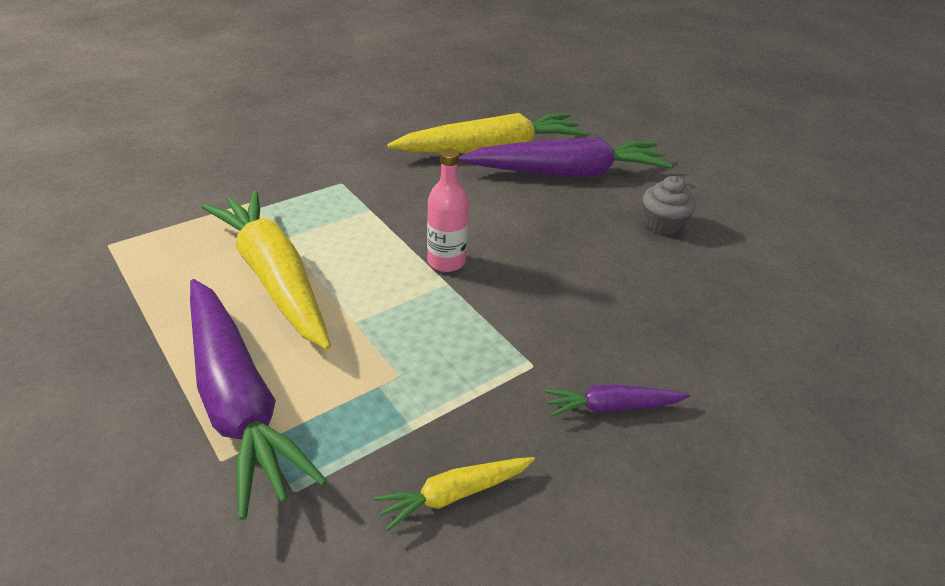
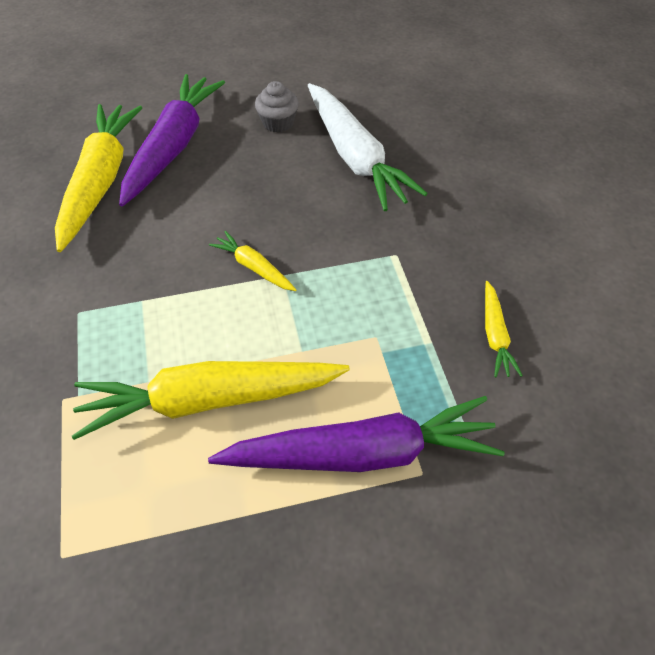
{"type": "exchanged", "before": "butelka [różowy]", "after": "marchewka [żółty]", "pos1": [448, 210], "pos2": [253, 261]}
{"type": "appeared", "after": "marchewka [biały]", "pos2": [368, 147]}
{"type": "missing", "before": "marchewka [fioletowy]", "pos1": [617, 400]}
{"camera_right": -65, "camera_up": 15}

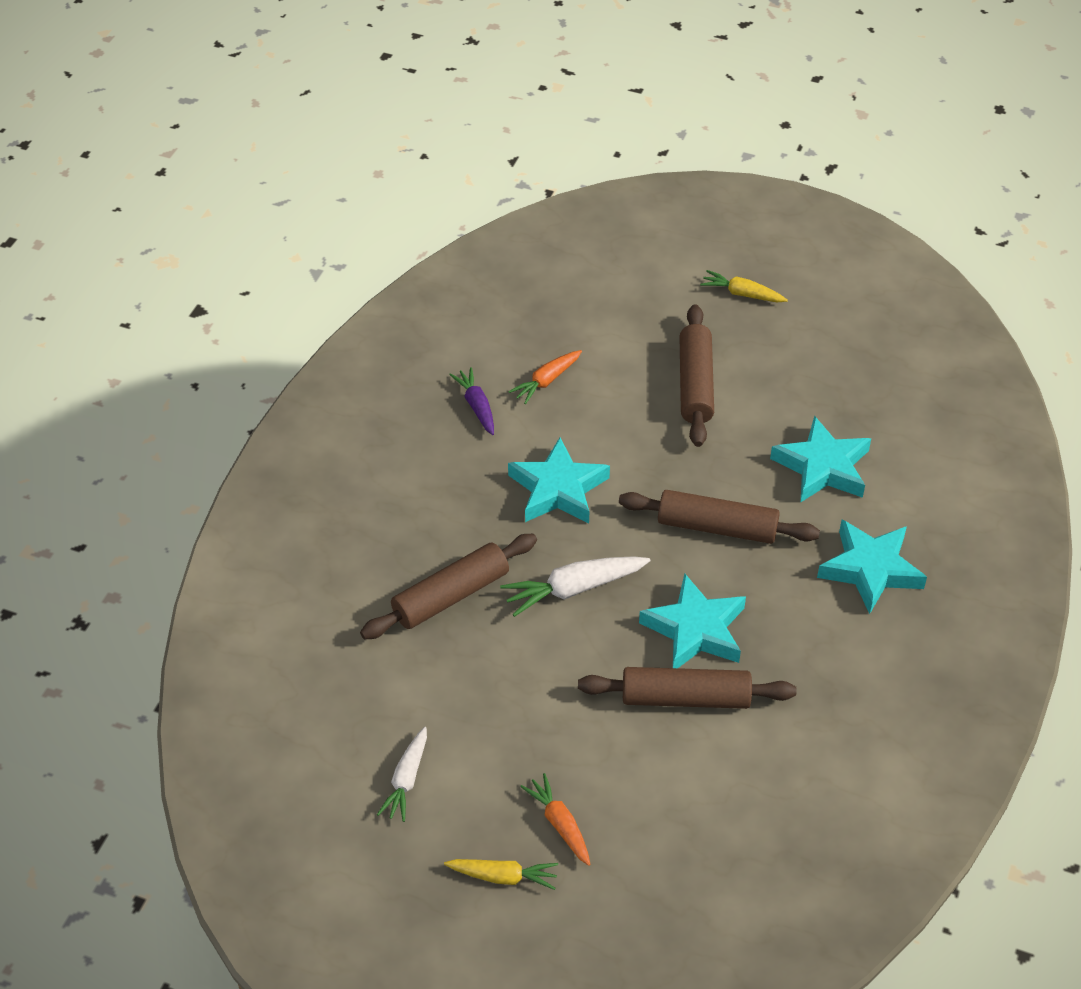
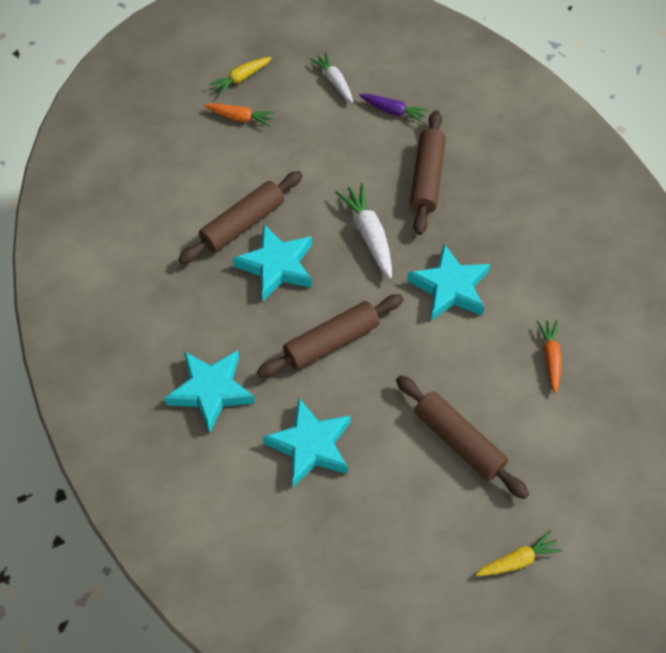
{"type": "spun", "before": "marchewka [biały]", "pos1": [575, 586], "pos2": [363, 231], "turn": -45}
{"type": "relocated", "before": "marchewka [fioletowy]", "pos1": [471, 401], "pos2": [394, 108]}
{"camera_right": 135, "camera_up": 10}

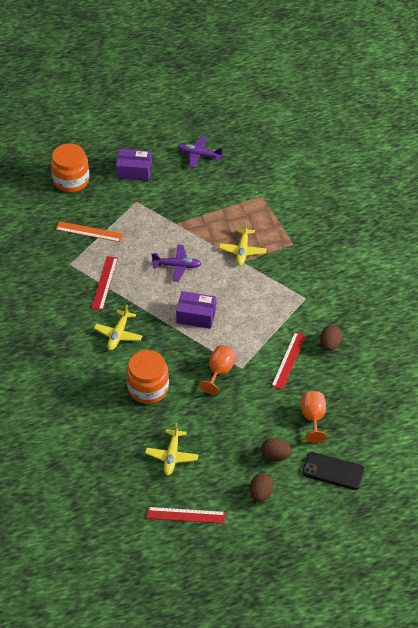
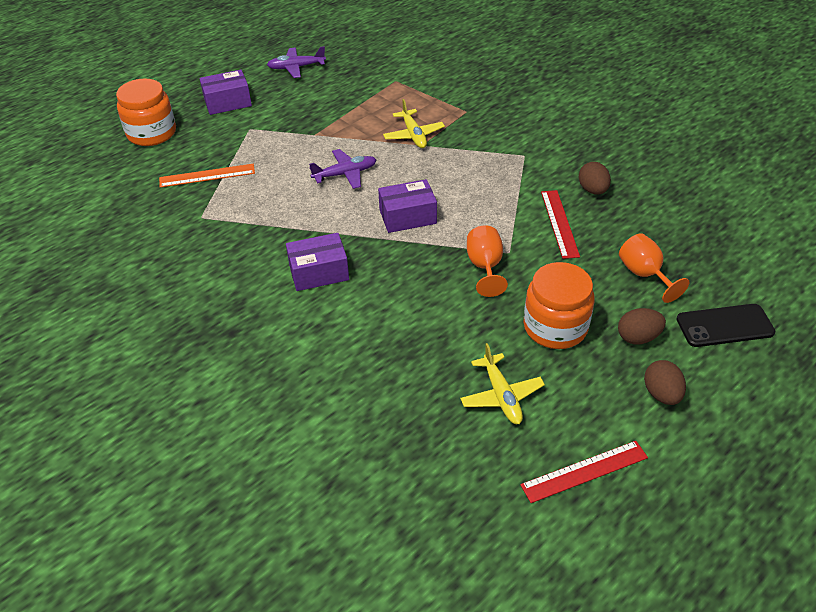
{"type": "exchanged", "before": "samolot [żółty]", "after": "pudełko [fioletowy]", "pos1": [118, 327], "pos2": [317, 262]}
{"type": "relocated", "before": "słoik [pomarańczowy]", "pos1": [147, 377], "pos2": [558, 305]}
{"type": "missing", "before": "linijka [czerwony]", "pos1": [104, 283]}
{"camera_right": -25, "camera_up": -5}

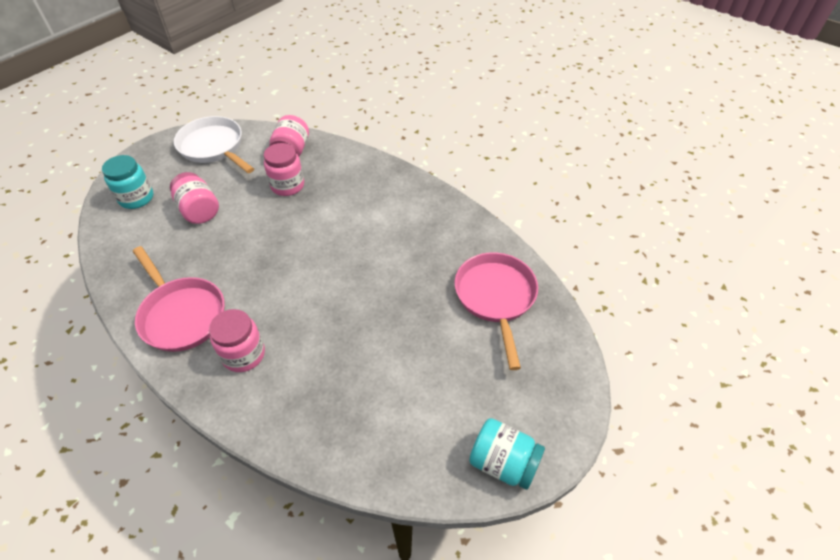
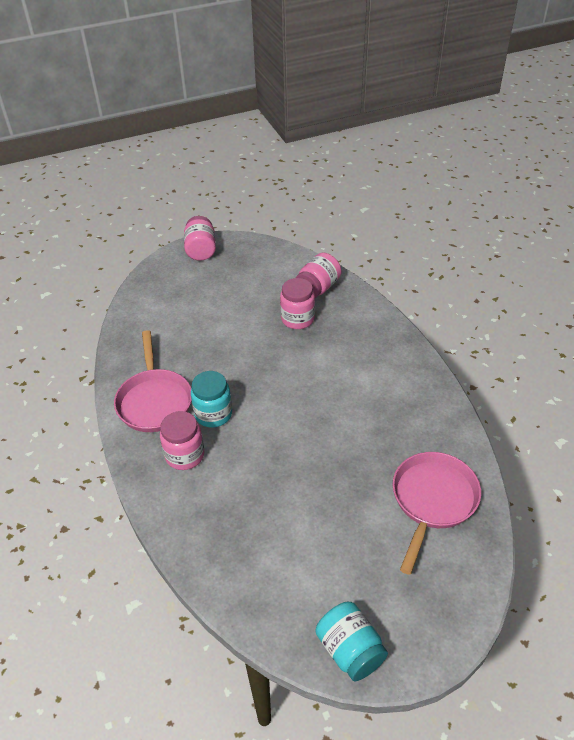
{"type": "relocated", "before": "słoik [różowy]", "pos1": [194, 198], "pos2": [200, 238]}
{"type": "relocated", "before": "słoik [turkusowy]", "pos1": [128, 182], "pos2": [211, 399]}
{"type": "missing", "before": "patelnia [biały]", "pos1": [214, 144]}
{"camera_right": 30, "camera_up": -5}

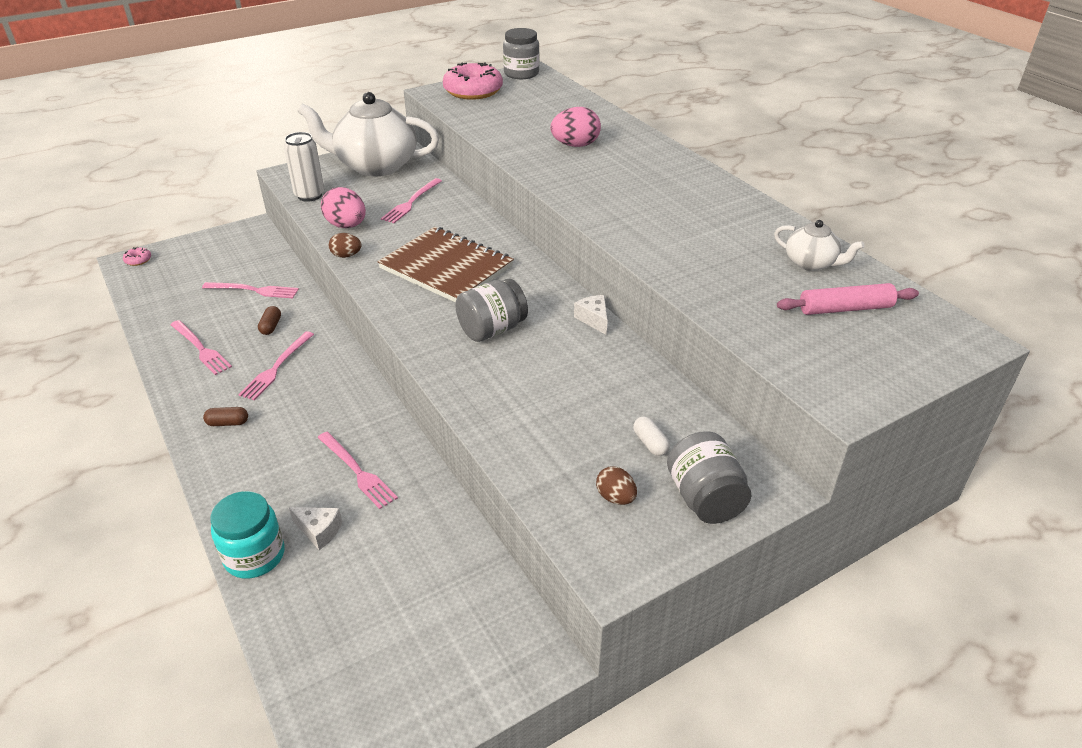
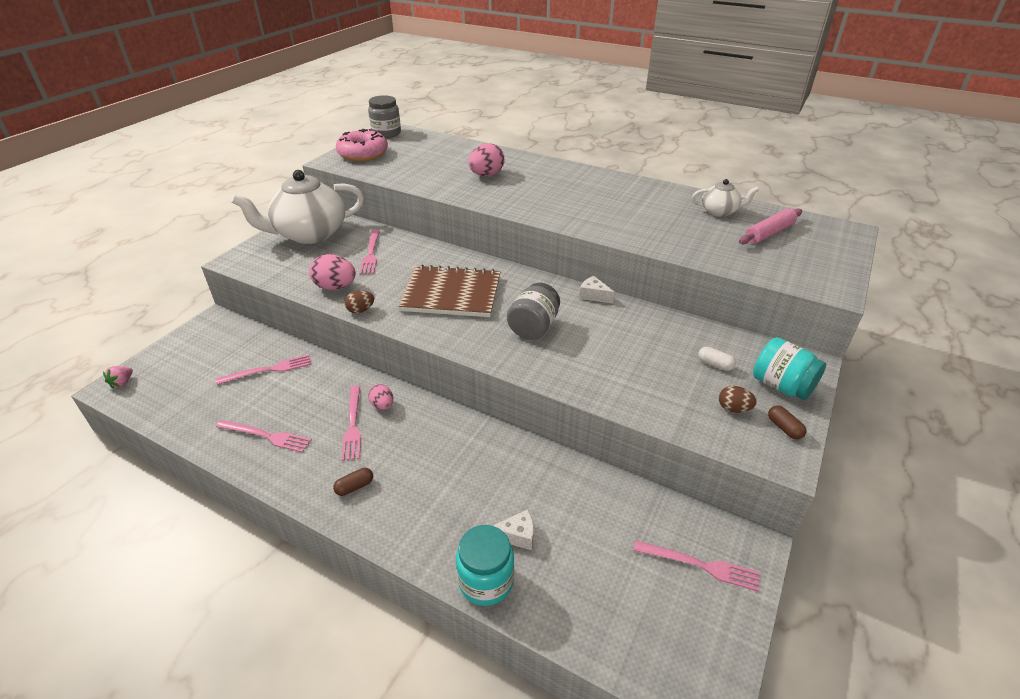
{"type": "exchanged", "before": "donut [różowy]", "after": "truskawka [różowy]", "pos1": [137, 256], "pos2": [118, 377]}
{"type": "appeared", "after": "jajko [różowy]", "pos2": [380, 397]}
{"type": "relocated", "before": "widelec [różowy]", "pos1": [357, 470], "pos2": [696, 566]}
{"type": "colour", "before": "słoik [szary]", "after": "słoik [turkusowy]", "pos1": [709, 477], "pos2": [789, 368]}
{"type": "relocated", "before": "kapsułka [brązowy]", "pos1": [269, 320], "pos2": [787, 422]}
{"type": "missing", "before": "puszka [biały]", "pos1": [304, 167]}
{"camera_right": -30, "camera_up": 0}

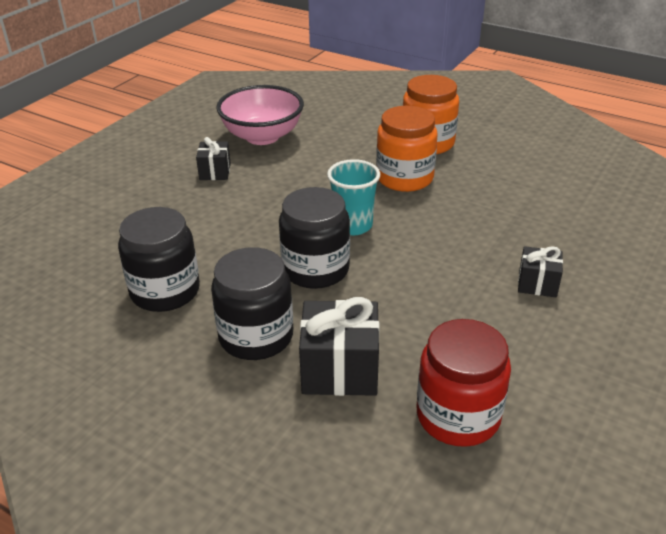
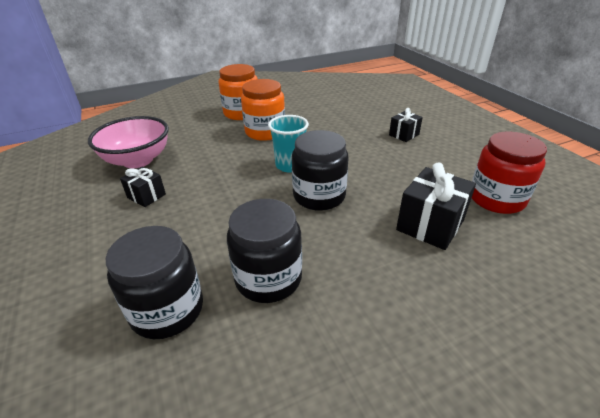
{"type": "relocated", "before": "słoik [czarny]", "pos1": [252, 303], "pos2": [154, 282]}
{"camera_right": -55, "camera_up": 0}

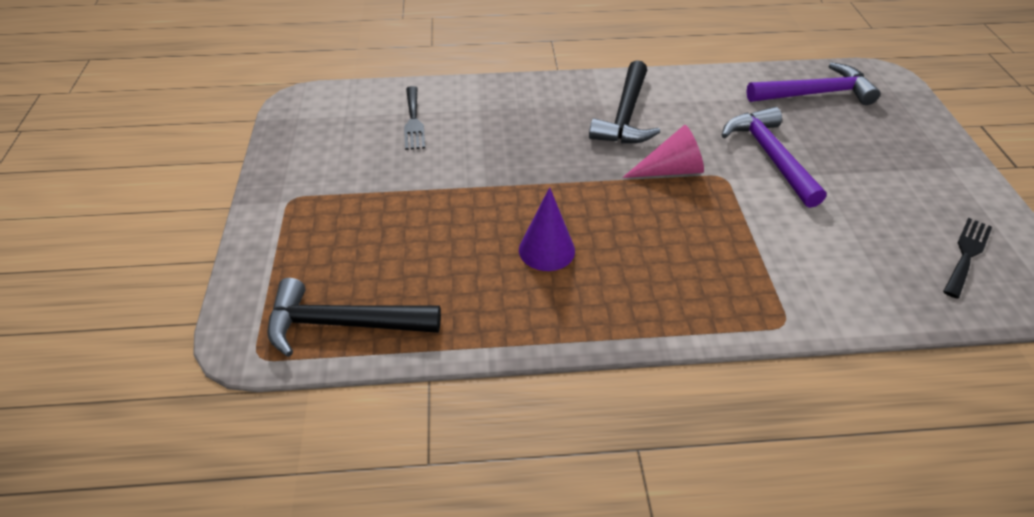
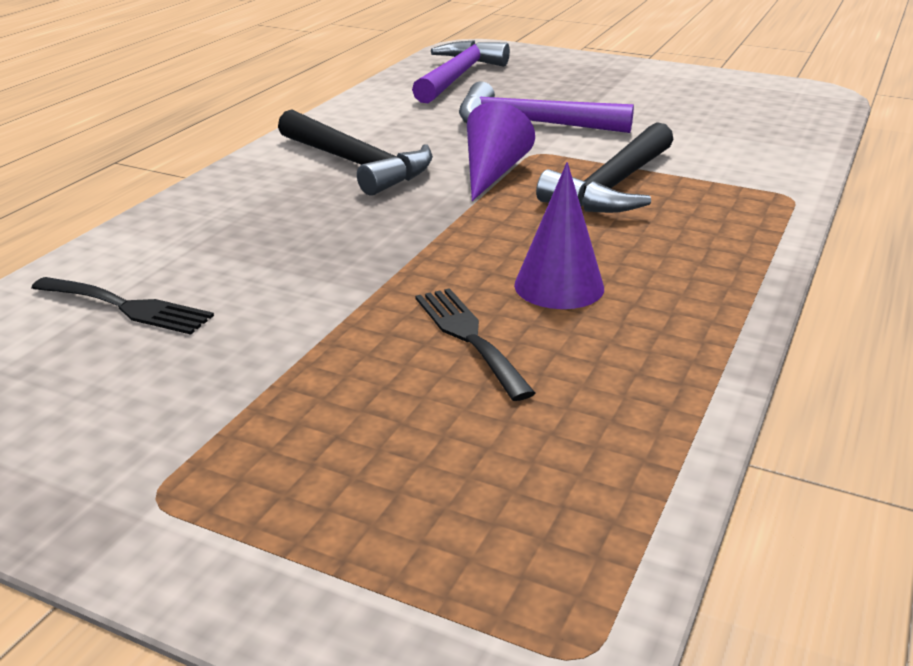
{"type": "relocated", "before": "widelec [czarny]", "pos1": [967, 258], "pos2": [475, 344]}
{"type": "colour", "before": "stożek [różowy]", "after": "stożek [fioletowy]", "pos1": [663, 151], "pos2": [501, 151]}
{"type": "relocated", "before": "młotek [czarny]", "pos1": [354, 317], "pos2": [605, 167]}
{"camera_right": -60, "camera_up": -15}

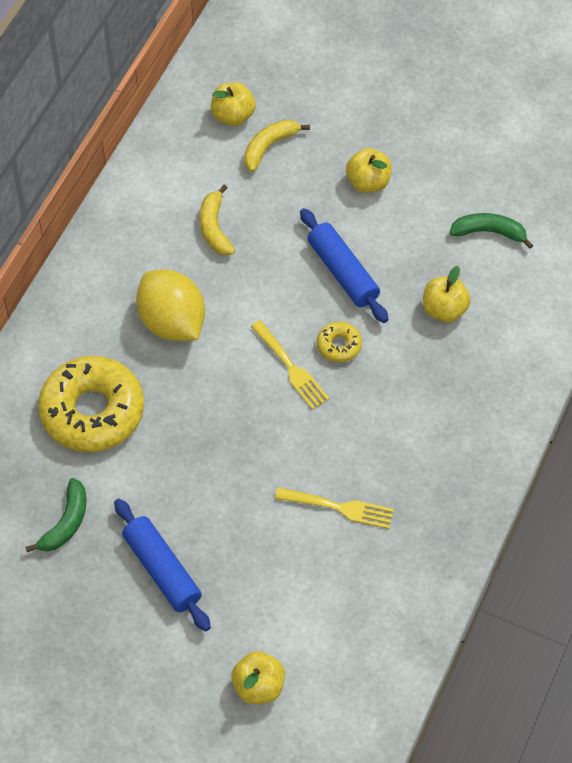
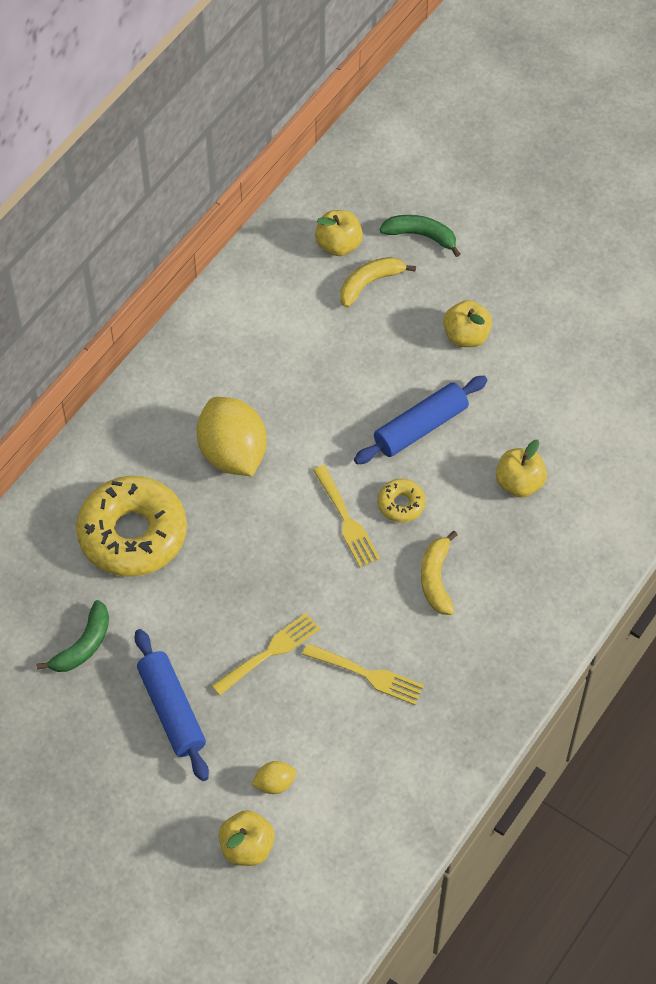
{"type": "appeared", "after": "widelec [żółty]", "pos2": [266, 653]}
{"type": "appeared", "after": "cytryna [żółty]", "pos2": [274, 777]}
{"type": "spun", "before": "wałek do ciasta [niebieski]", "pos1": [344, 265], "pos2": [420, 420], "turn": 75}
{"type": "relocated", "before": "banan [zielony]", "pos1": [491, 231], "pos2": [420, 236]}
{"type": "relocated", "before": "banan [żółty]", "pos1": [217, 220], "pos2": [439, 573]}
{"camera_right": 10, "camera_up": 0}

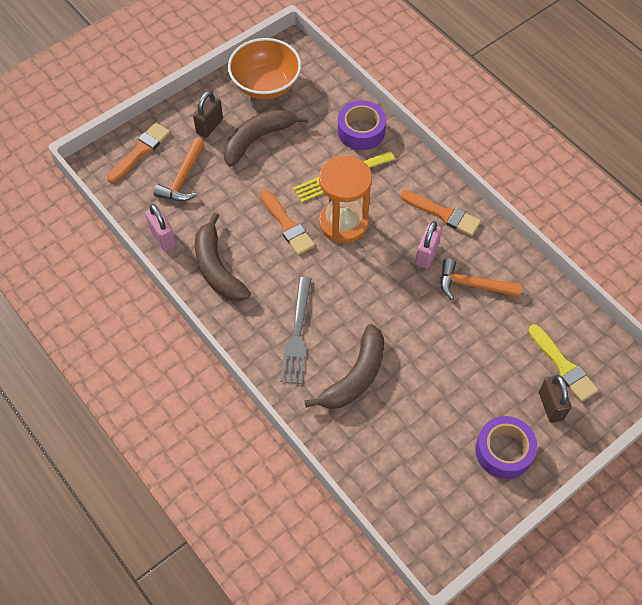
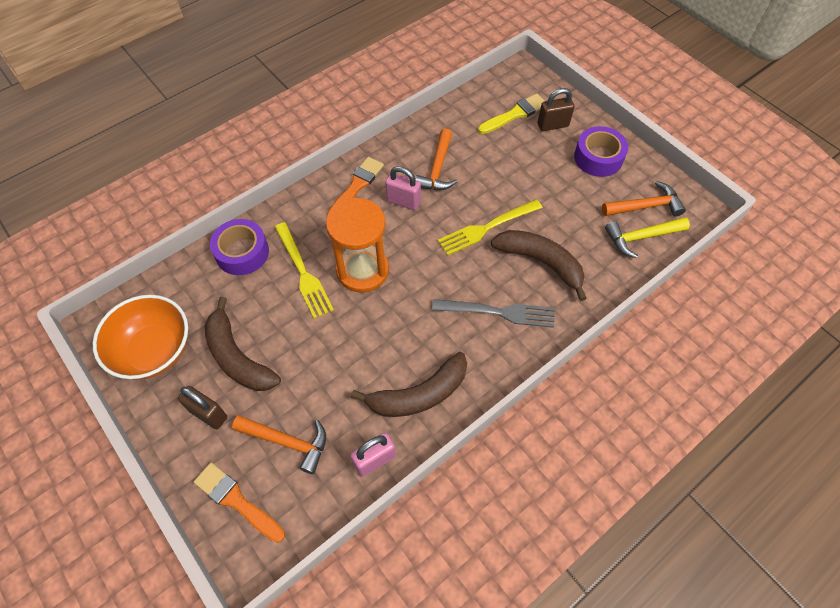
{"type": "appeared", "after": "widelec [żółty]", "pos2": [490, 227]}
{"type": "appeared", "after": "młotek [pomarańczowy]", "pos2": [644, 199]}
{"type": "appeared", "after": "młotek [żółty]", "pos2": [647, 237]}
{"type": "missing", "before": "pędzel [pomarańczowy]", "pos1": [287, 222]}
{"camera_right": -90, "camera_up": 0}

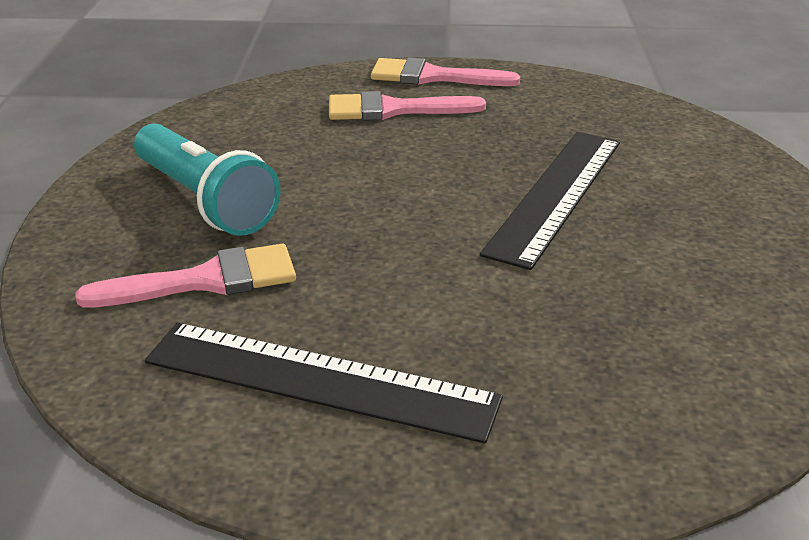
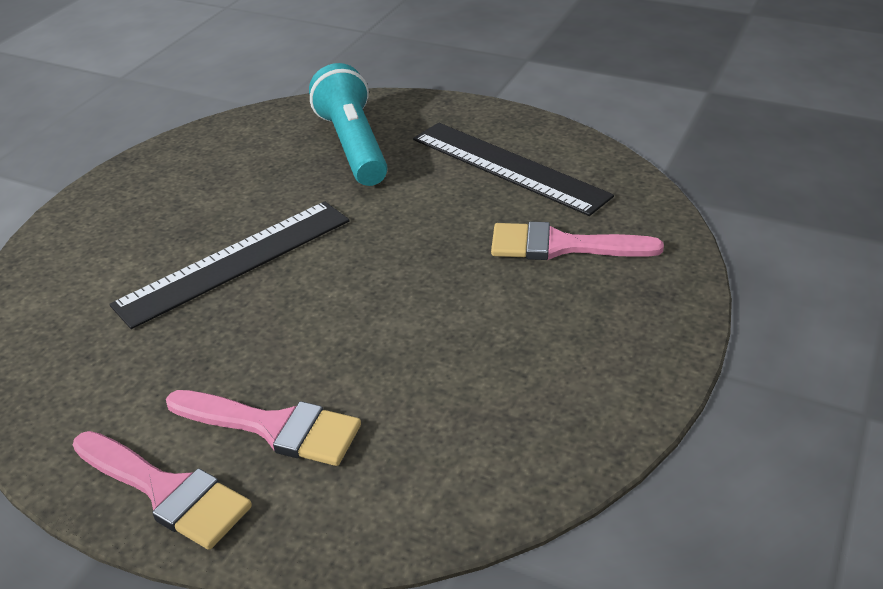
{"type": "relocated", "before": "latarka [turkusowy]", "pos1": [207, 180], "pos2": [348, 124]}
{"camera_right": -155, "camera_up": 5}

